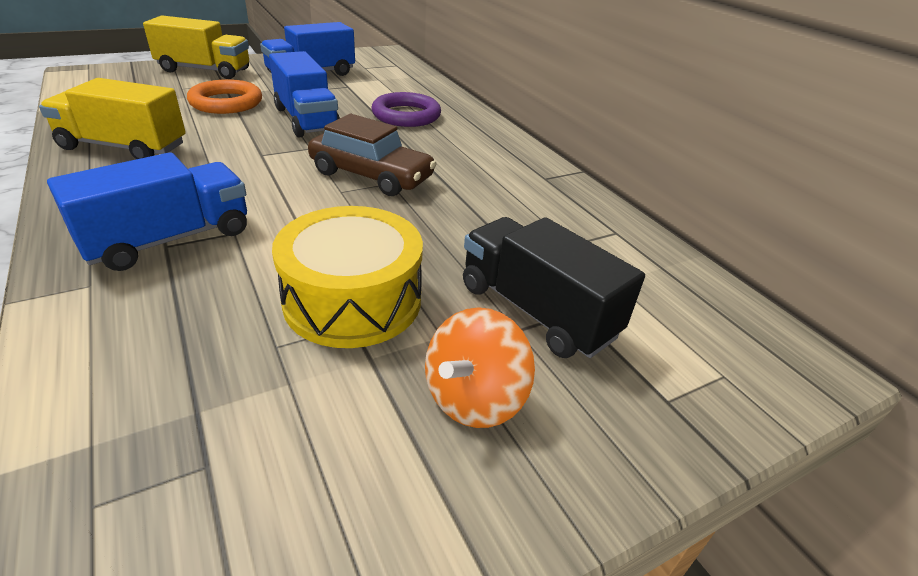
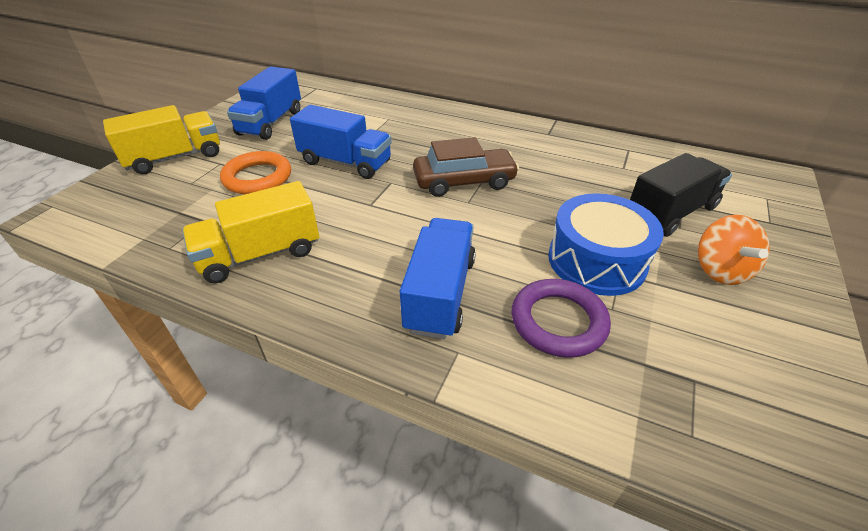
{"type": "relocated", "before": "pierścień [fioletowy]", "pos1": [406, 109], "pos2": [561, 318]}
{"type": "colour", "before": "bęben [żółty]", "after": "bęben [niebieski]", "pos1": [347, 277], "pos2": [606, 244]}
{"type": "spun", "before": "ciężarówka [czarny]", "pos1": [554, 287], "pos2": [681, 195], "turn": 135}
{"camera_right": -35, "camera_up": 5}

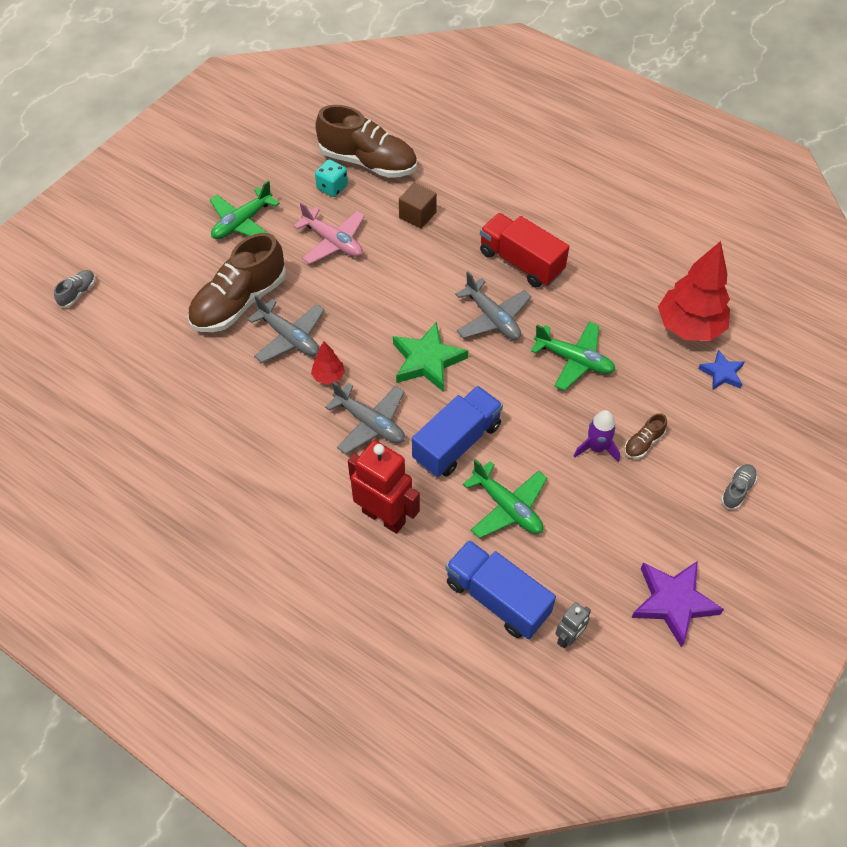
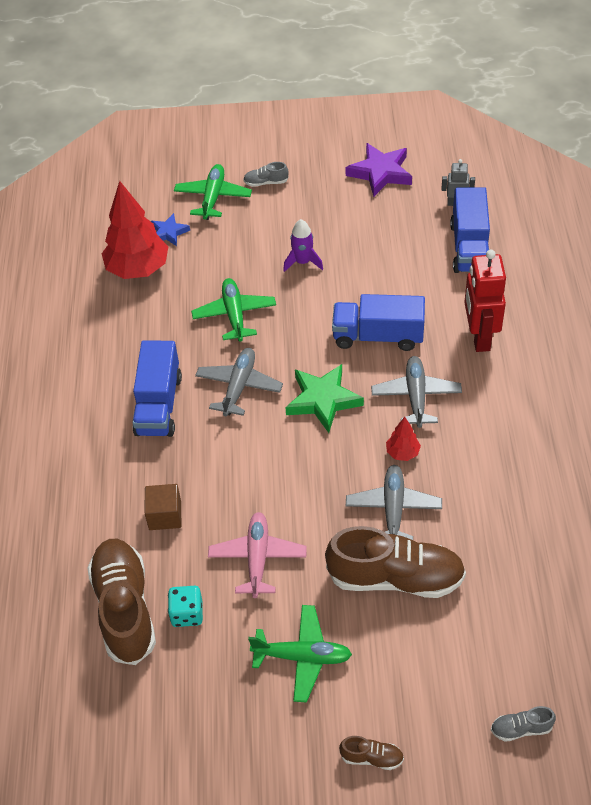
{"type": "colour", "before": "ciężarówka [czerwony]", "after": "ciężarówka [niebieski]", "pos1": [524, 250], "pos2": [157, 388]}
{"type": "relocated", "before": "samolot [zielony]", "pos1": [505, 498], "pos2": [213, 192]}
{"type": "relocated", "before": "but [brązowy]", "pos1": [645, 436], "pos2": [371, 753]}
{"camera_right": -125, "camera_up": -5}

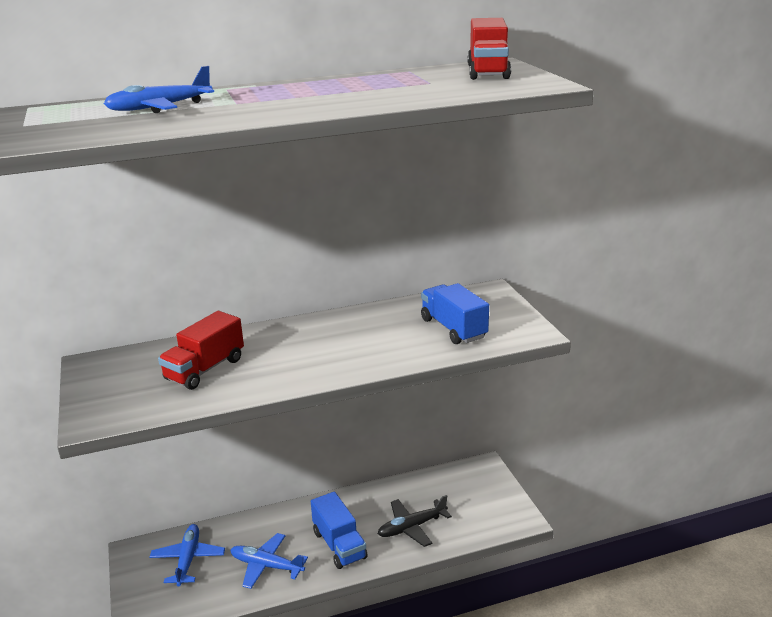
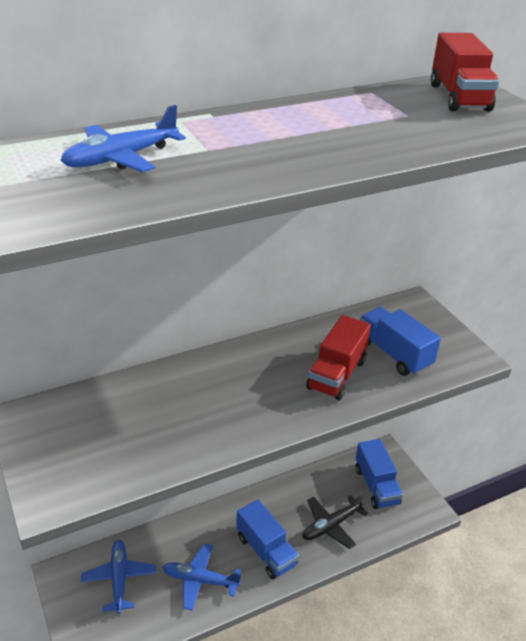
{"type": "relocated", "before": "ciężarówka [czerwony]", "pos1": [201, 350], "pos2": [338, 357]}
{"type": "appeared", "after": "ciężarówka [niebieski]", "pos2": [379, 474]}
{"camera_right": -10, "camera_up": 10}

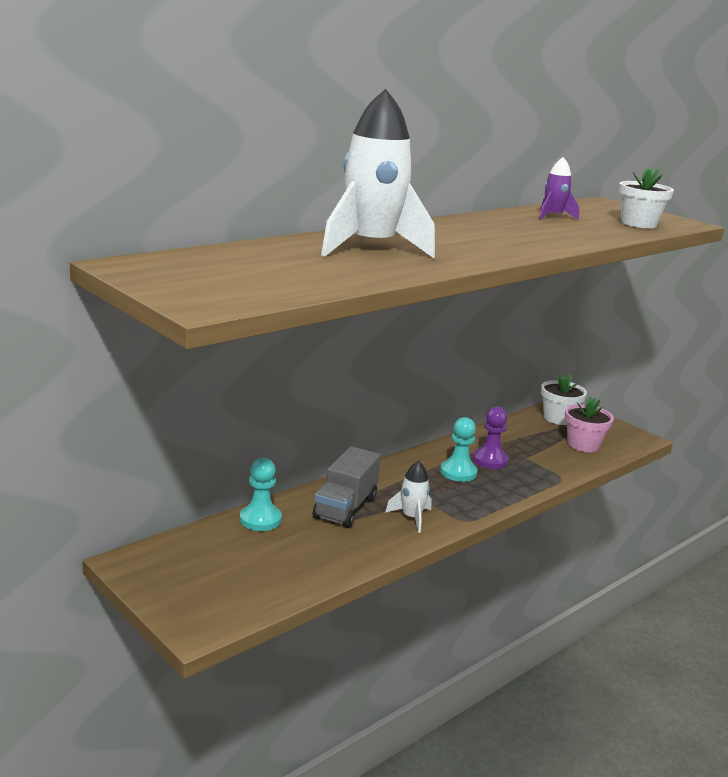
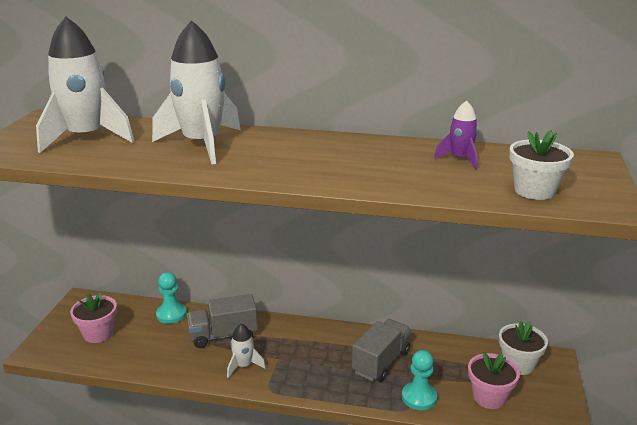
{"type": "appeared", "after": "rakieta [biały]", "pos2": [85, 85]}
{"type": "appeared", "after": "doniczka [różowy]", "pos2": [93, 317]}
{"type": "exchanged", "before": "pionek [fioletowy]", "after": "ciężarówka [szary]", "pos1": [491, 438], "pos2": [381, 350]}
{"type": "relocated", "before": "pionek [turkusowy]", "pos1": [458, 449], "pos2": [419, 380]}
{"camera_right": 55, "camera_up": 5}

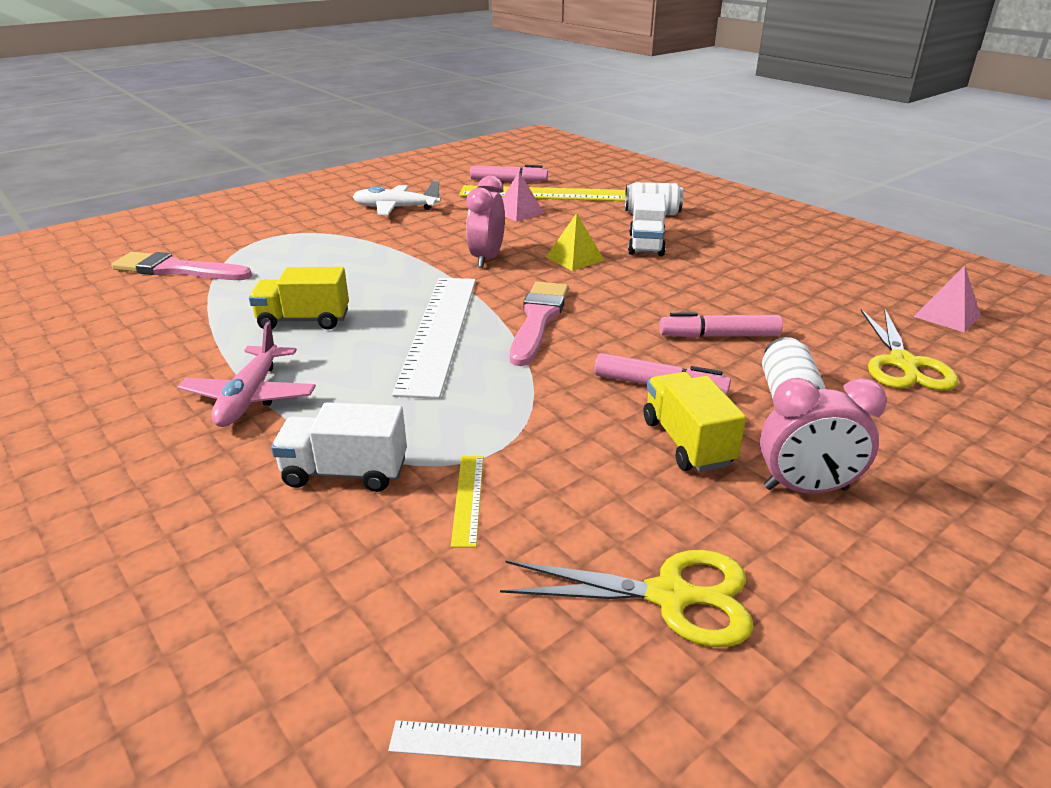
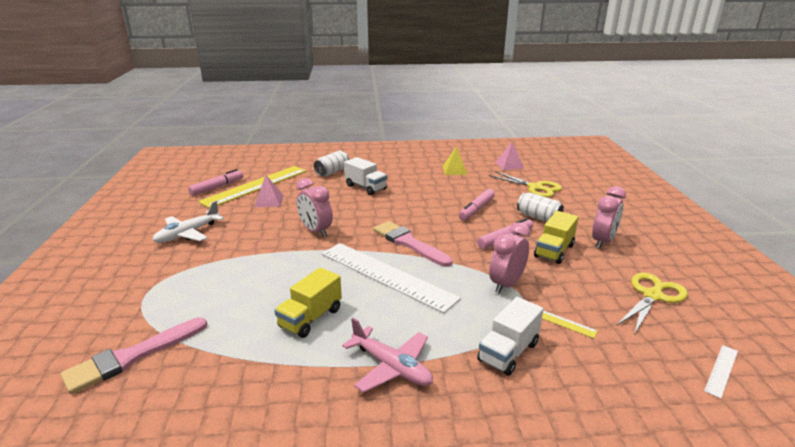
{"type": "relocated", "before": "piramida [żółty]", "pos1": [575, 242], "pos2": [455, 160]}
{"type": "appeared", "after": "budzik [różowy]", "pos2": [509, 258]}
{"type": "spun", "before": "ciężarówka [żółty]", "pos1": [695, 422], "pos2": [556, 237], "turn": -75}
{"camera_right": -55, "camera_up": -5}

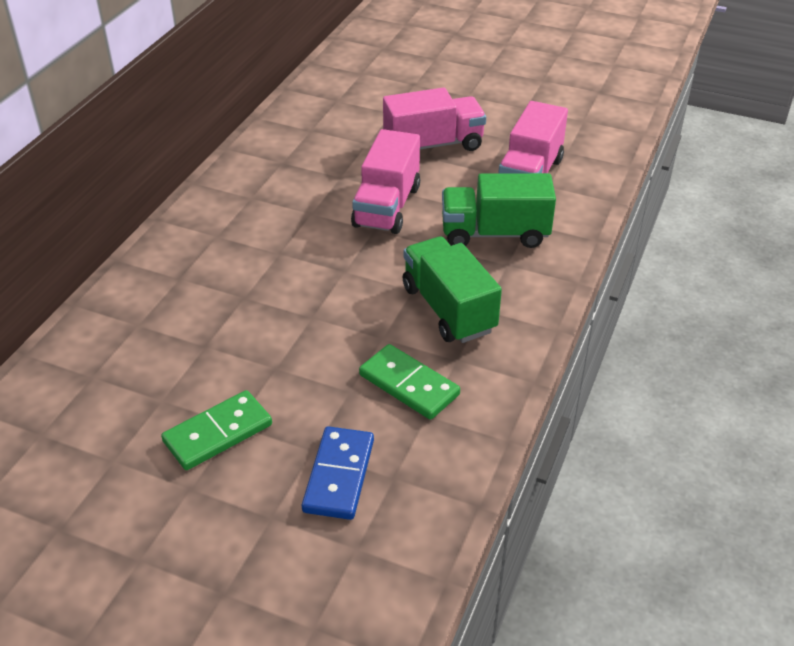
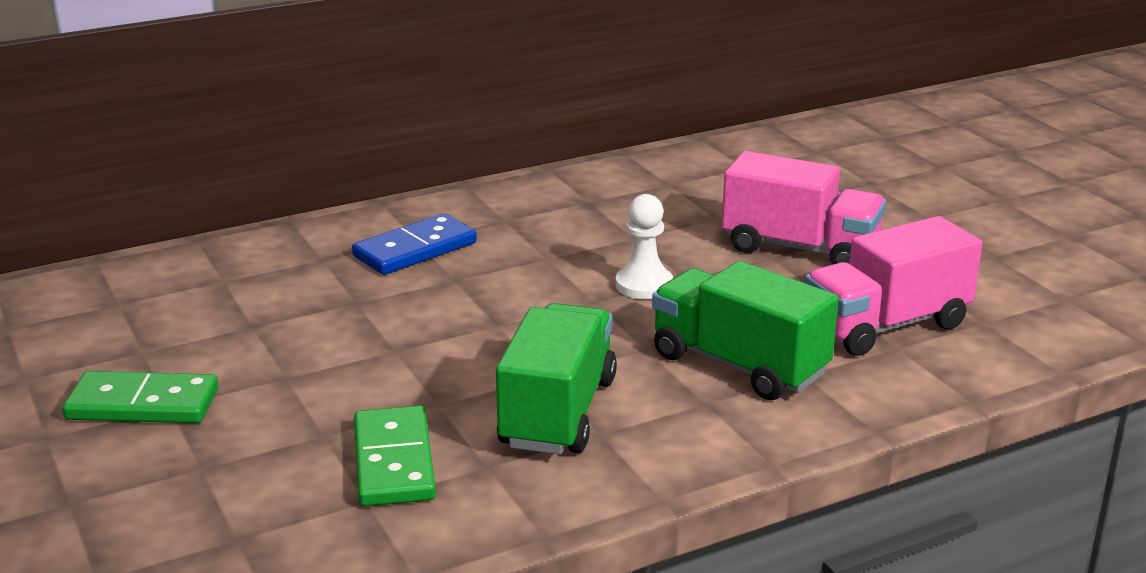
{"type": "relocated", "before": "kostka domina [niebieski]", "pos1": [338, 473], "pos2": [414, 244]}
{"type": "exchanged", "before": "ciężarówka [różowy]", "after": "pionek [biały]", "pos1": [385, 181], "pos2": [644, 246]}
{"camera_right": 40, "camera_up": -15}

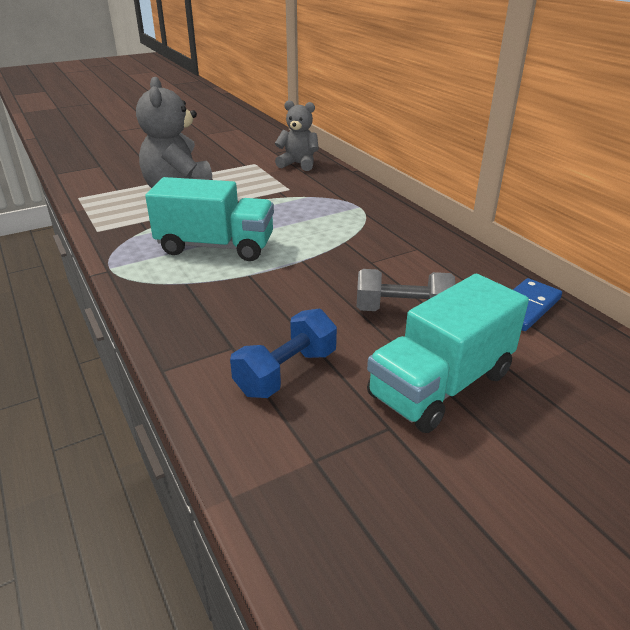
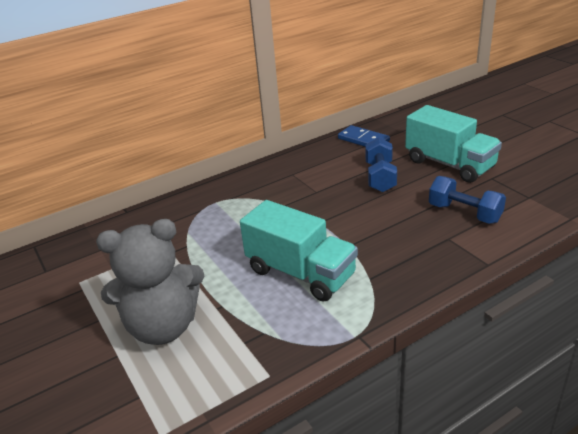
{"type": "spun", "before": "ciężarówka [turkusowy]", "pos1": [209, 219], "pos2": [299, 251], "turn": 120}
{"type": "colour", "before": "hantel [szary]", "after": "hantel [niebieski]", "pos1": [406, 290], "pos2": [381, 164]}
{"type": "missing", "before": "miś [szary]", "pos1": [297, 135]}
{"camera_right": -90, "camera_up": 0}

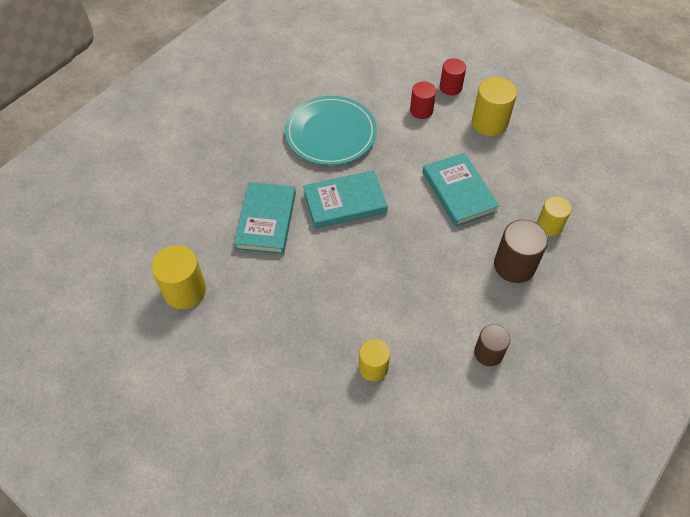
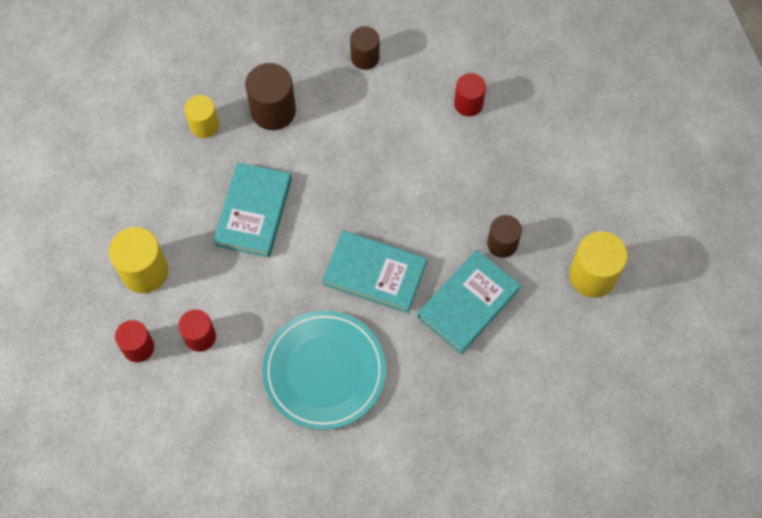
{"type": "colour", "before": "walec [żółty]", "after": "walec [czerwony]", "pos1": [374, 360], "pos2": [470, 95]}
{"type": "appeared", "after": "walec [brązowy]", "pos2": [504, 236]}
{"camera_right": -145, "camera_up": 10}

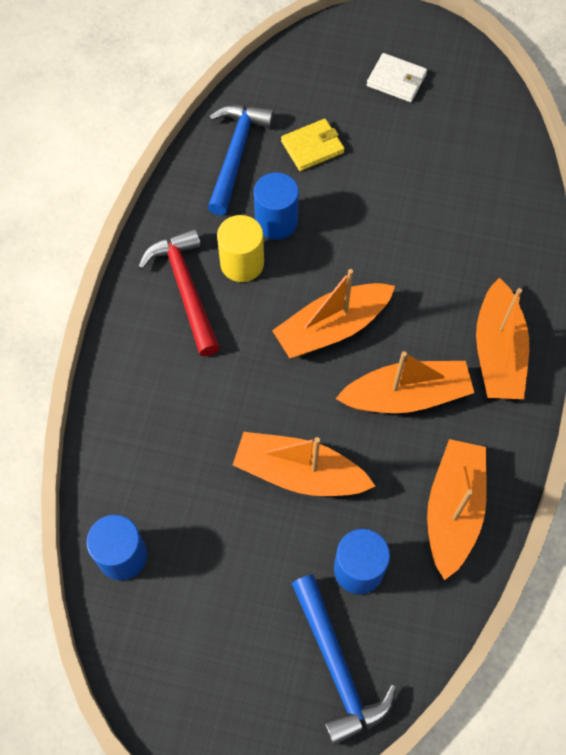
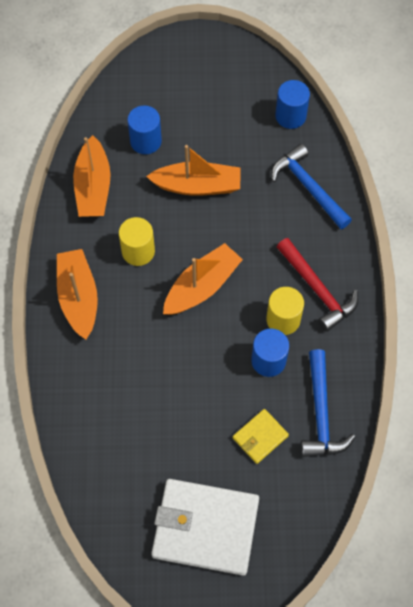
{"type": "exchanged", "before": "łódka [pomarańczowy]", "after": "walec [żółty]", "pos1": [404, 382], "pos2": [137, 241]}
{"type": "size", "before": "portfel [biały]", "pos1": [397, 77], "pos2": [205, 527], "scale": 2.08}
{"type": "relocated", "before": "młotek [niebieski]", "pos1": [344, 660], "pos2": [311, 186]}
{"camera_right": 165, "camera_up": 0}

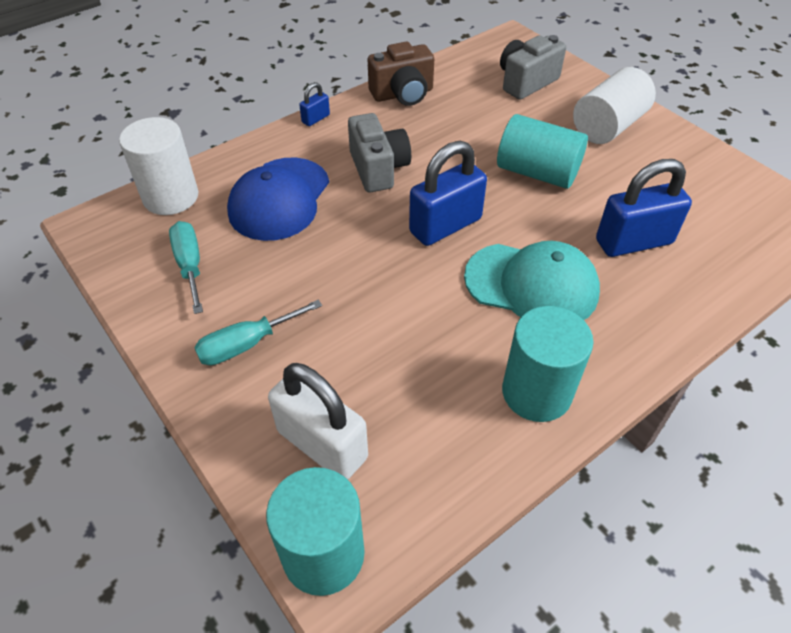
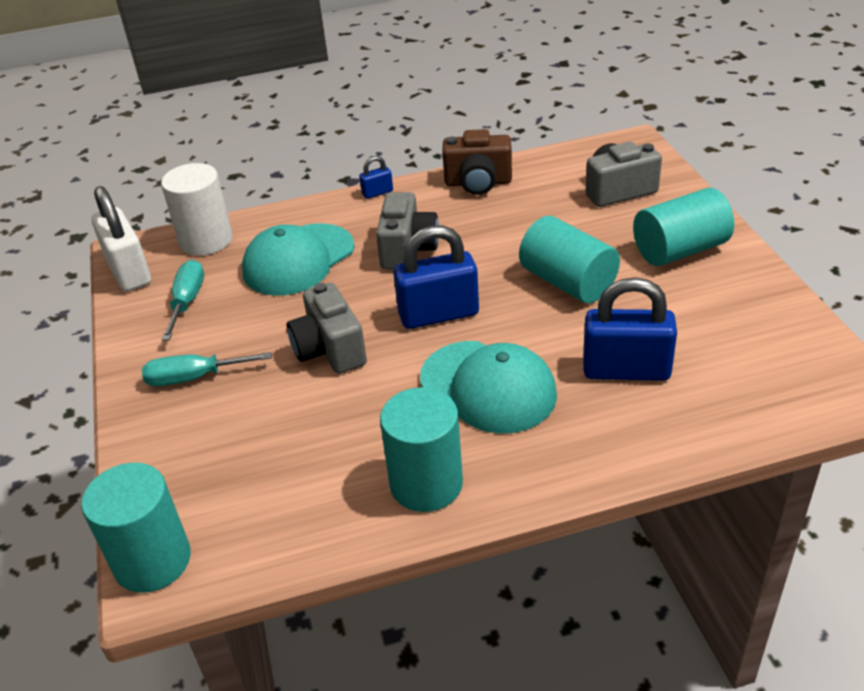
{"type": "relocated", "before": "kłódka [biały]", "pos1": [318, 421], "pos2": [121, 239]}
{"type": "colour", "before": "czapka [niebieski]", "after": "czapka [turkusowy]", "pos1": [278, 199], "pos2": [298, 259]}
{"type": "appeared", "after": "aparat fotograficzny [szary]", "pos2": [327, 328]}
{"type": "colour", "before": "walec [biały]", "after": "walec [turkusowy]", "pos1": [614, 105], "pos2": [683, 227]}
{"camera_right": 25, "camera_up": -10}

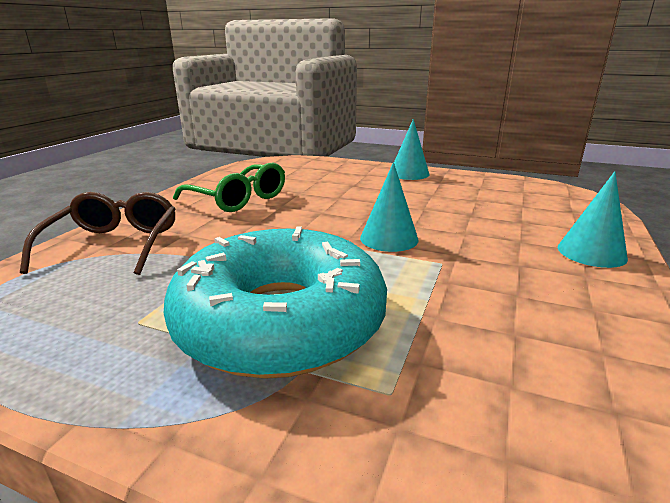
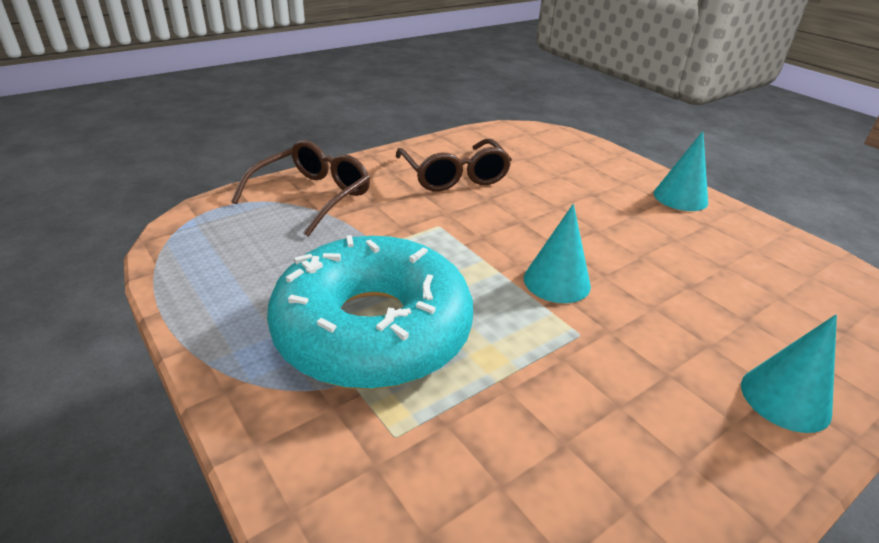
{"type": "colour", "before": "okulary [zielony]", "after": "okulary [brązowy]", "pos1": [229, 187], "pos2": [454, 165]}
{"camera_right": 30, "camera_up": 10}

